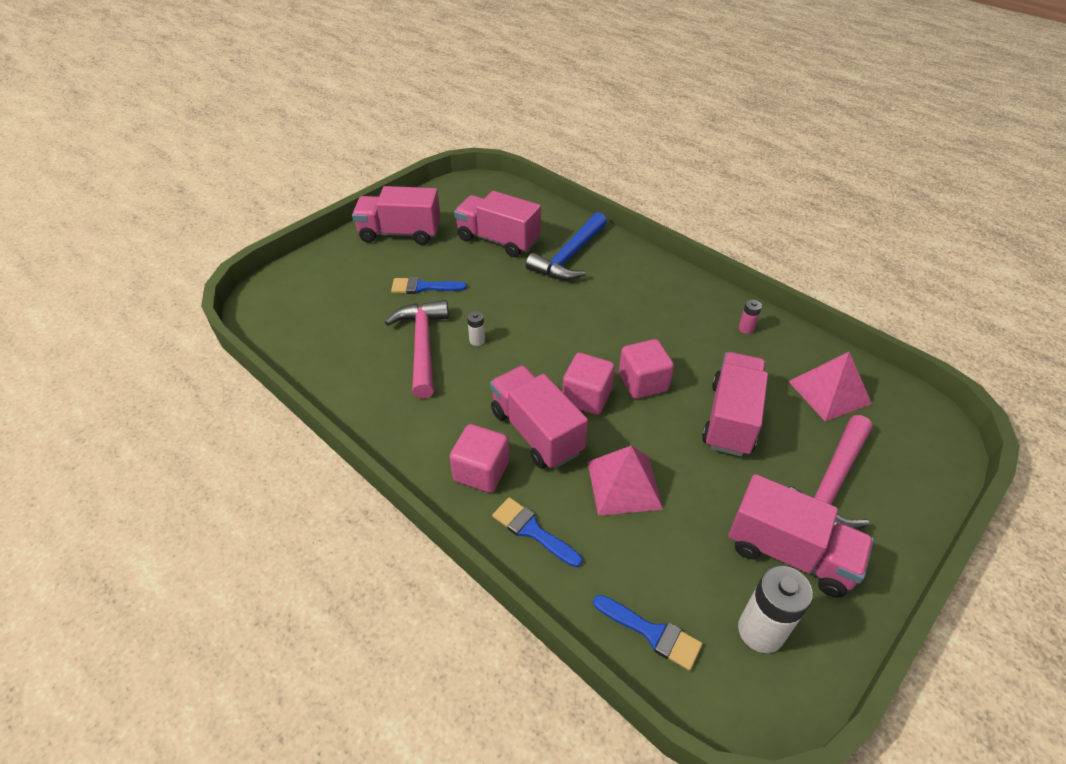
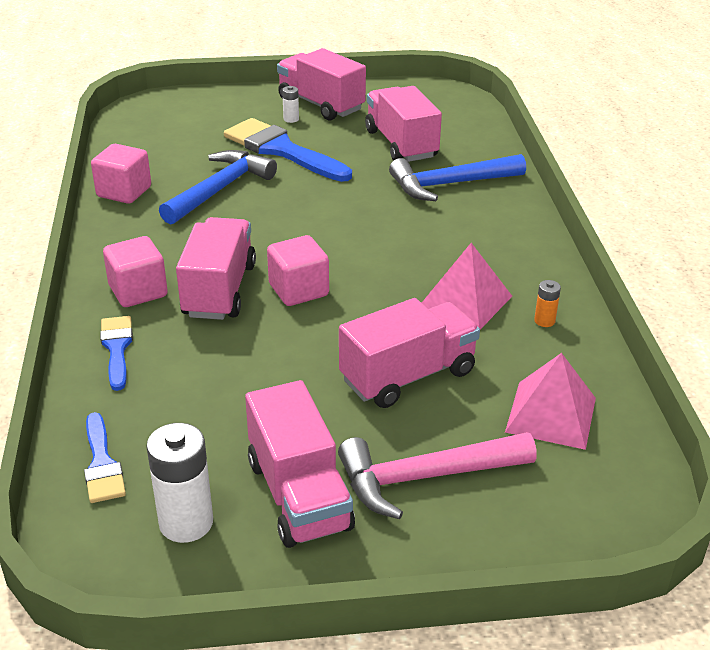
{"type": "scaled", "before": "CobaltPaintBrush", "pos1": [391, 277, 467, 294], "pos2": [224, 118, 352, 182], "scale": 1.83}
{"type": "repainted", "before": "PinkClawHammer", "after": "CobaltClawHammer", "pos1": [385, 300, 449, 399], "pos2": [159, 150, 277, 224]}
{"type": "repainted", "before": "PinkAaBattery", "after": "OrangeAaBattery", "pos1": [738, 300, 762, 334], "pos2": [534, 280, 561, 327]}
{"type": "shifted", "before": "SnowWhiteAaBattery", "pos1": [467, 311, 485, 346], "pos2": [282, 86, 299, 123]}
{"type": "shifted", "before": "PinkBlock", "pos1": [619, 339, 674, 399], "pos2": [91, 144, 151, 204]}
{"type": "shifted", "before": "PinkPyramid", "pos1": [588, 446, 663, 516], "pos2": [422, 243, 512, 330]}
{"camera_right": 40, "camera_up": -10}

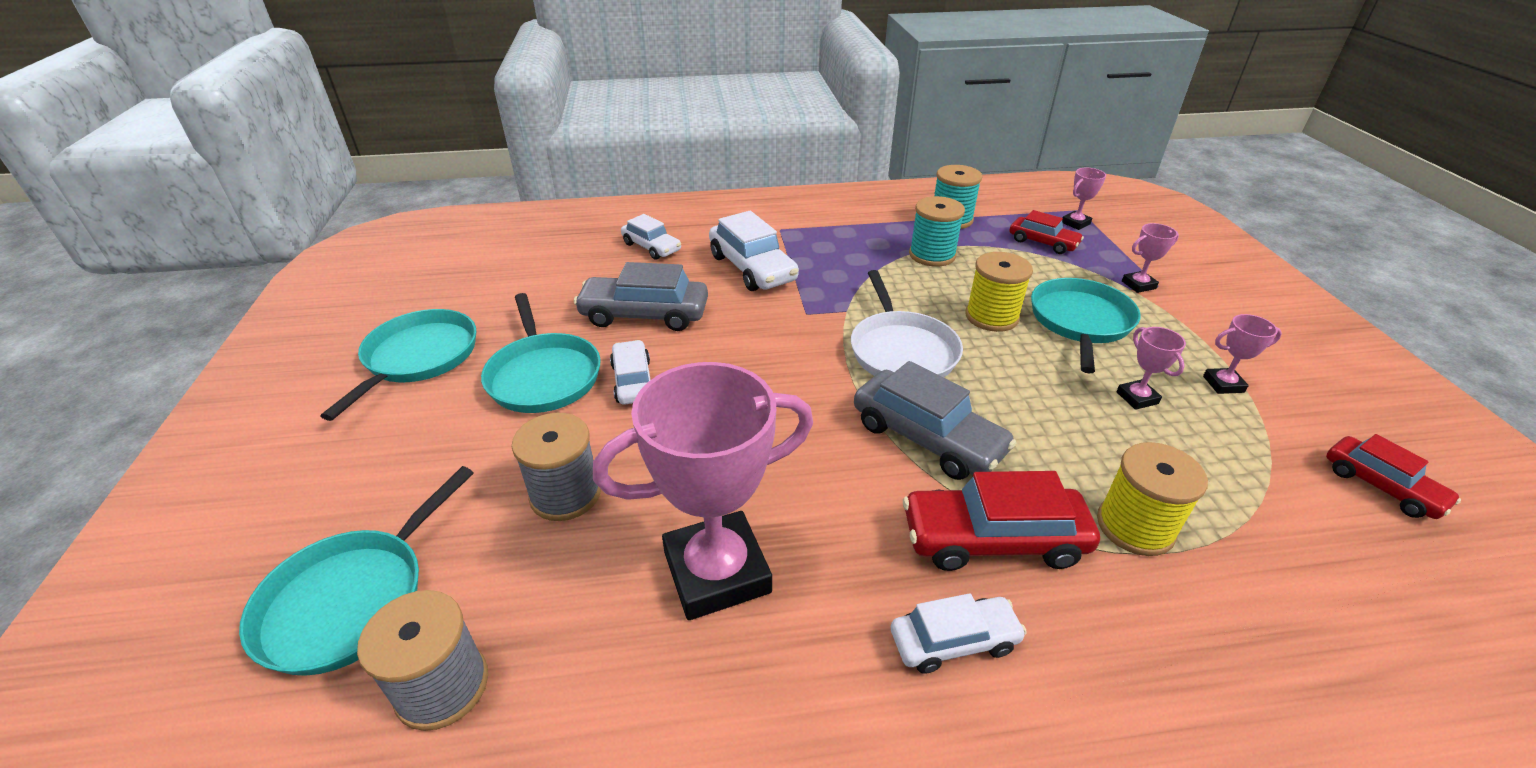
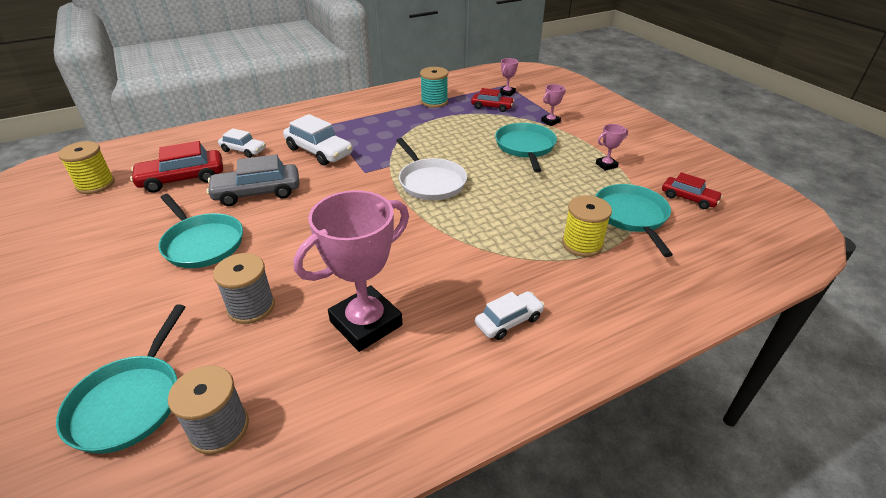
{"type": "gone", "before": "AquaBobbin", "pos1": [909, 196, 965, 267]}
{"type": "shifted", "before": "GoldenBobbin", "pos1": [966, 252, 1033, 332], "pos2": [58, 141, 115, 194]}
{"type": "shifted", "before": "AquaFryingPan", "pos1": [320, 309, 476, 421], "pos2": [595, 184, 673, 257]}
{"type": "gone", "before": "PinkPrizeCup", "pos1": [1116, 327, 1186, 410]}
{"type": "gone", "before": "SnowWhiteAutomobile", "pos1": [610, 340, 651, 405]}
{"type": "gone", "before": "GrayAutomobile", "pos1": [854, 361, 1016, 480]}
{"type": "shifted", "before": "ScarletAutomobile", "pos1": [903, 471, 1100, 571], "pos2": [130, 141, 223, 193]}
{"camera_right": -20, "camera_up": 0}

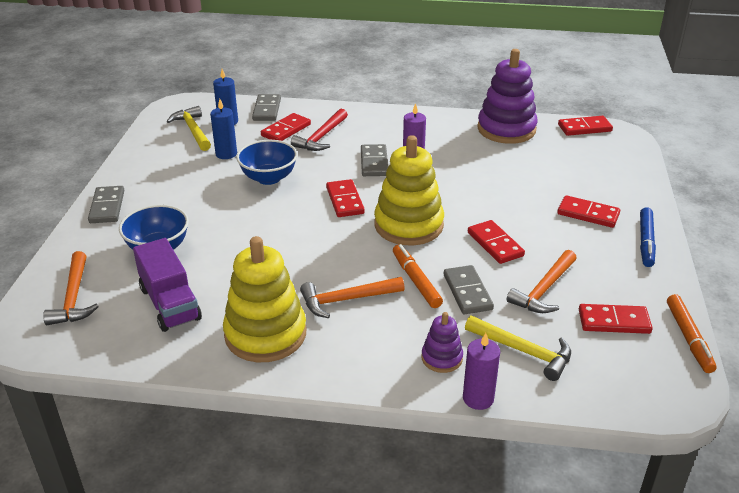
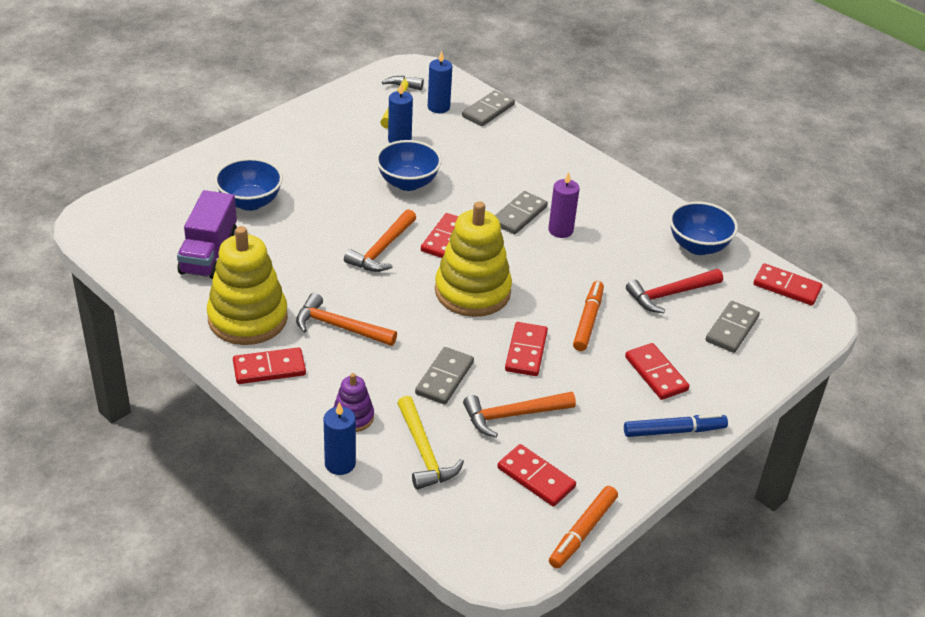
{"type": "swapped", "before": "VioletStackingRings", "after": "CobaltBowl", "pos1": [477, 49, 538, 144], "pos2": [669, 202, 738, 255]}
{"type": "shifted", "before": "ScarletClawHammer", "pos1": [291, 109, 348, 151], "pos2": [626, 269, 723, 313]}
{"type": "shifted", "before": "ScarletDominoPiece", "pos1": [261, 113, 311, 141], "pos2": [233, 347, 306, 384]}
{"type": "shifted", "before": "GrayDominoPiece", "pos1": [88, 186, 124, 223], "pos2": [705, 301, 760, 353]}
{"type": "rotated", "before": "CobaltMarkerPen", "pos1": [640, 207, 656, 267], "pos2": [624, 414, 728, 437], "turn": -150}
{"type": "shifted", "before": "OrangeMarkerPen", "pos1": [393, 244, 443, 308], "pos2": [573, 281, 604, 351]}
{"type": "shifted", "before": "OrangeClawHammer", "pos1": [43, 251, 99, 325], "pos2": [344, 209, 416, 272]}
{"type": "repainted", "before": "VioletCandle", "after": "CobaltCandle", "pos1": [463, 333, 500, 410], "pos2": [324, 402, 356, 475]}
{"camera_right": 35, "camera_up": 5}

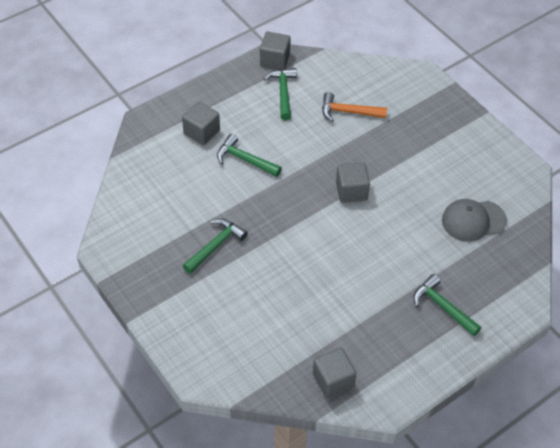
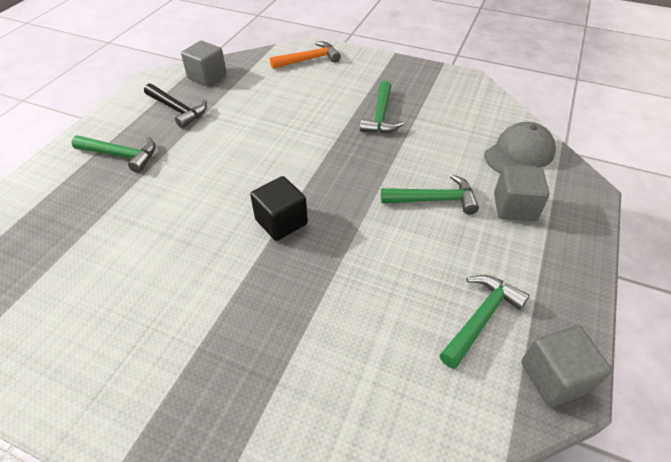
{"type": "rotated", "before": "LeafGreenClawHammer", "pos1": [264, 68, 297, 120], "pos2": [440, 275, 530, 369], "turn": -105}
{"type": "shifted", "before": "OrangeClawHammer", "pos1": [322, 92, 387, 122], "pos2": [270, 41, 341, 69]}
{"type": "repainted", "before": "GrayBlock", "after": "BlackBlock", "pos1": [336, 162, 370, 203], "pos2": [250, 176, 308, 241]}
{"type": "shifted", "before": "GrayCap", "pos1": [442, 199, 507, 242], "pos2": [484, 122, 556, 173]}
{"type": "new", "after": "BlackClawHammer", "pos2": [144, 83, 207, 128]}
{"camera_right": 150, "camera_up": -5}

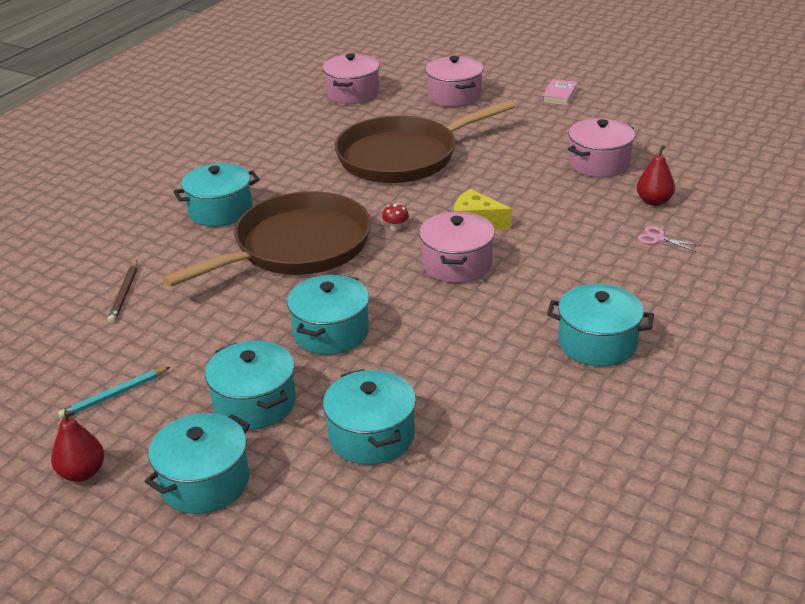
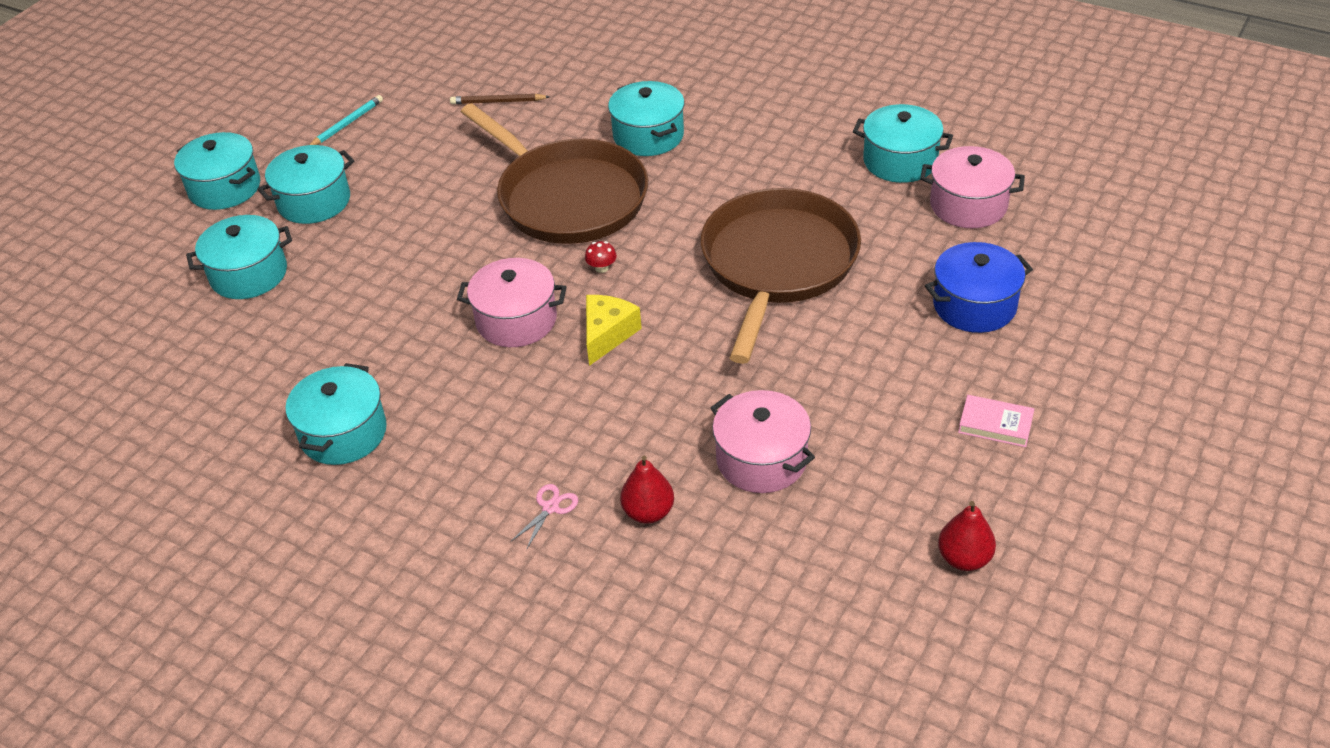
{"type": "repainted", "before": "PinkStockpot", "after": "CobaltStockpot", "pos1": [425, 56, 483, 107], "pos2": [925, 242, 1033, 333]}
{"type": "rotated", "before": "BrownFryingPan", "pos1": [335, 100, 515, 183], "pos2": [700, 188, 861, 364], "turn": 45}
{"type": "shifted", "before": "AquaStockpot", "pos1": [287, 275, 369, 355], "pos2": [853, 104, 953, 183]}
{"type": "rotated", "before": "AquaPencil", "pos1": [58, 367, 170, 419], "pos2": [309, 95, 383, 145], "turn": 75}
{"type": "shifted", "before": "ScarletToyPear", "pos1": [51, 410, 104, 482], "pos2": [938, 501, 996, 571]}
{"camera_right": 90, "camera_up": 10}

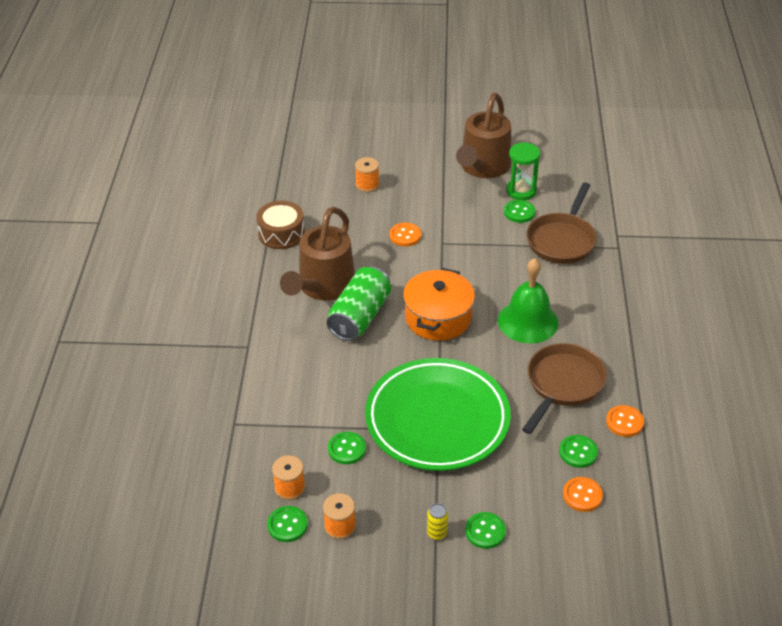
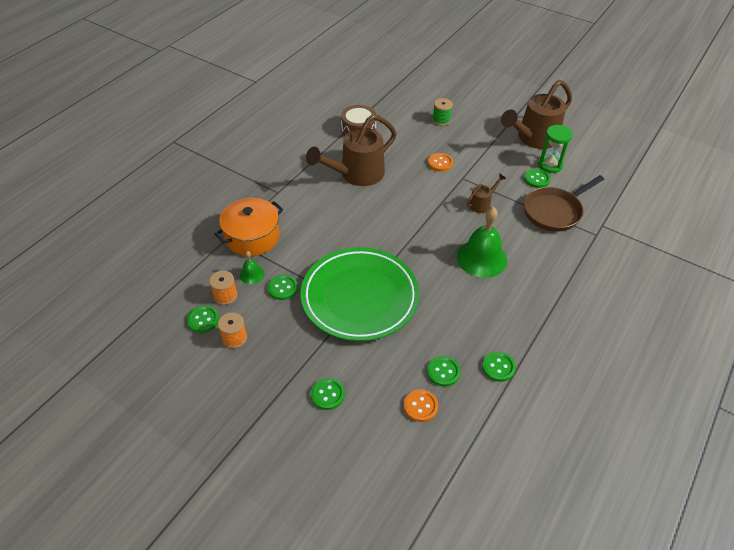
{"type": "repainted", "before": "OrangeBobbin", "after": "LeafGreenBobbin", "pos1": [355, 157, 379, 192], "pos2": [432, 98, 453, 126]}
{"type": "gone", "before": "LeafGreenSodaCan", "pos1": [327, 266, 391, 341]}
{"type": "shifted", "before": "OrangeStockpot", "pos1": [403, 268, 475, 341], "pos2": [215, 198, 283, 256]}
{"type": "gone", "before": "BrownFryingPan", "pos1": [522, 343, 607, 434]}
{"type": "repainted", "before": "OrangeButton", "after": "LeafGreenButton", "pos1": [606, 405, 644, 437], "pos2": [482, 351, 516, 382]}
{"type": "gone", "before": "GoldenSodaCan", "pos1": [427, 503, 448, 540]}
{"type": "new", "after": "BrownSprinklingCan", "pos2": [467, 174, 506, 213]}
{"type": "new", "after": "LeafGreenSchoolBell", "pos2": [240, 251, 265, 284]}
{"camera_right": 30, "camera_up": 5}

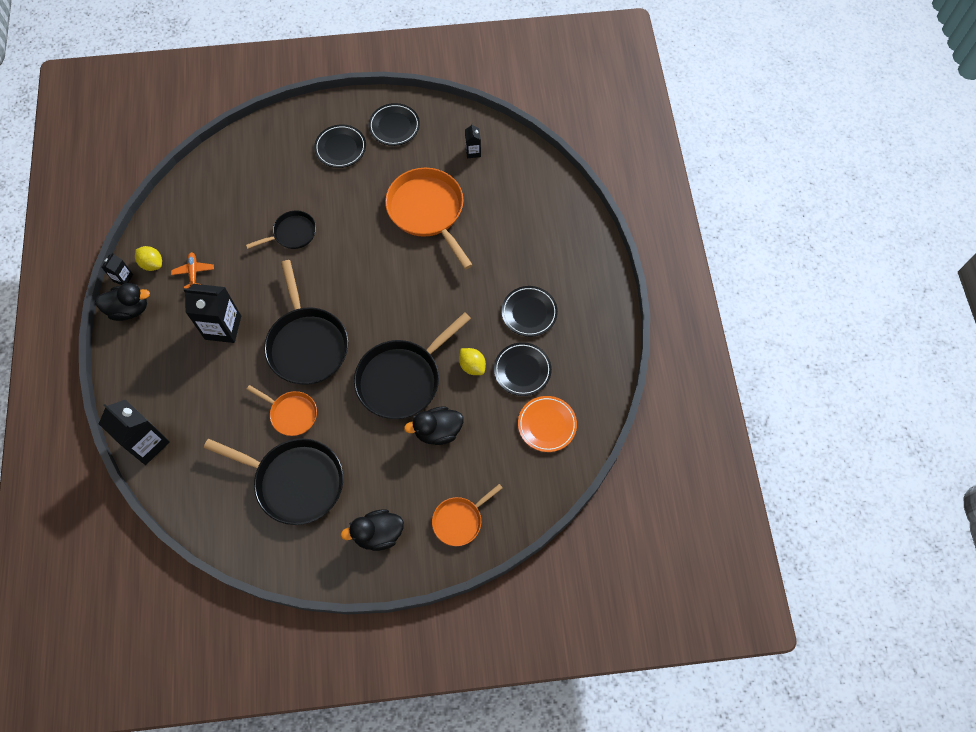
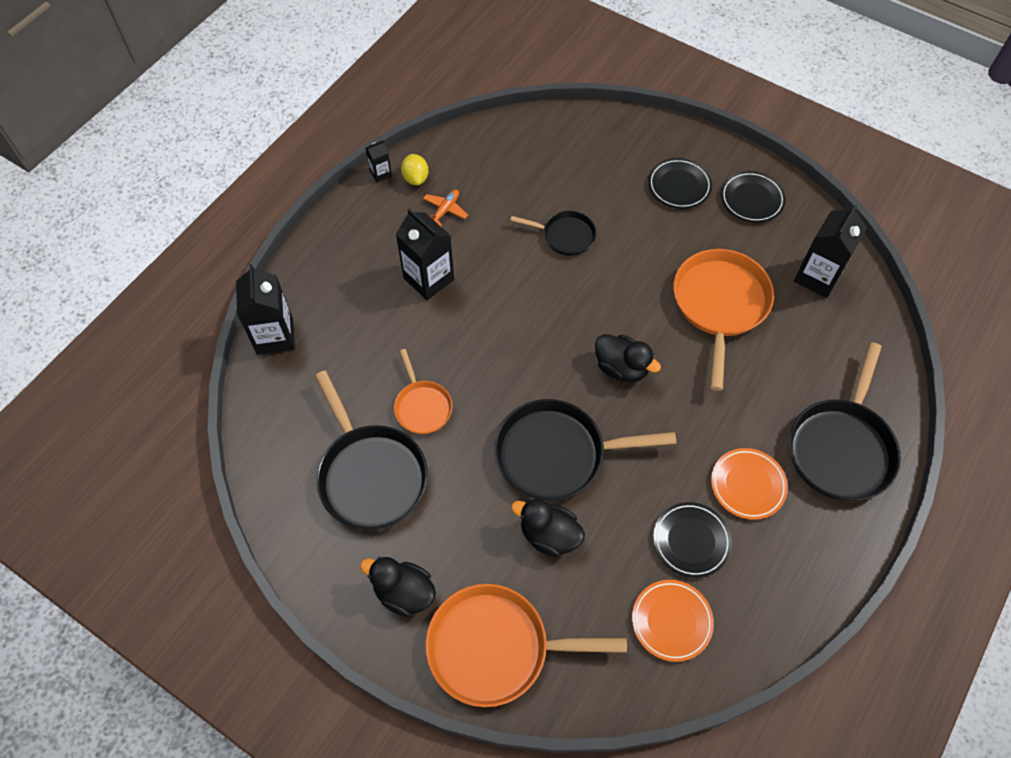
{"type": "scaled", "before": "BlackMilkCarton", "pos1": [465, 123, 481, 158], "pos2": [794, 204, 867, 298], "scale": 2.02}
{"type": "shifted", "before": "BlackFryingPan", "pos1": [264, 260, 348, 385], "pos2": [789, 342, 901, 501]}
{"type": "shifted", "before": "BlackDuck", "pos1": [95, 283, 150, 321], "pos2": [595, 334, 661, 382]}
{"type": "repainted", "before": "BlackDinnerPlate", "after": "OrangeDinnerPlate", "pos1": [501, 286, 558, 337], "pos2": [711, 448, 788, 520]}
{"type": "gone", "before": "GoldenToyLemon", "pos1": [459, 348, 486, 375]}
{"type": "scaled", "before": "OrangeFryingPan", "pos1": [432, 484, 502, 546], "pos2": [425, 584, 627, 707], "scale": 1.82}
{"camera_right": 40, "camera_up": -5}

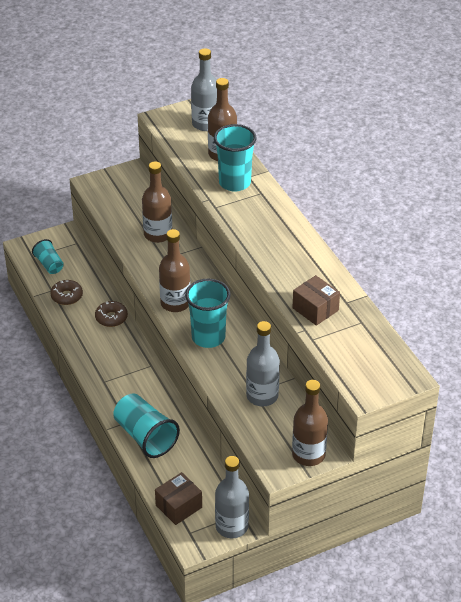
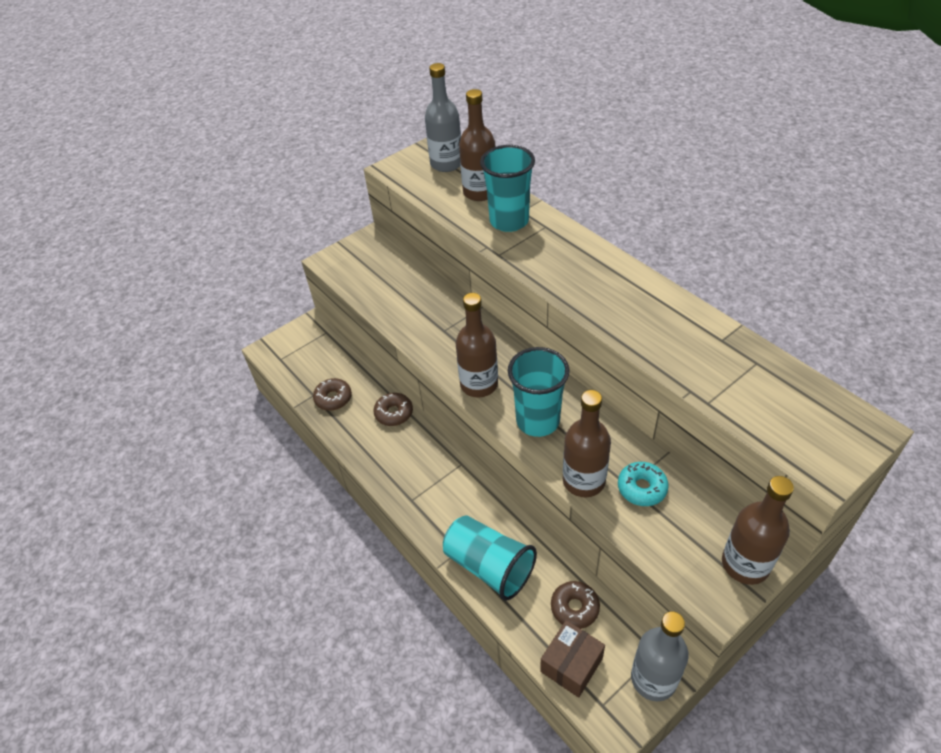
{"type": "shifted", "before": "BrownDrinkBottle", "pos1": [142, 162, 172, 243], "pos2": [563, 390, 611, 497]}
{"type": "gone", "before": "AquaTumbler", "pos1": [32, 239, 64, 274]}
{"type": "gone", "before": "BrownBox", "pos1": [292, 275, 340, 326]}
{"type": "swapped", "before": "GrayDrinkBottle", "after": "AquaGlazedDonut", "pos1": [246, 321, 280, 406], "pos2": [618, 462, 669, 506]}
{"type": "new", "after": "BrownGlazedDonut", "pos2": [551, 581, 600, 629]}
{"camera_right": -10, "camera_up": 5}

